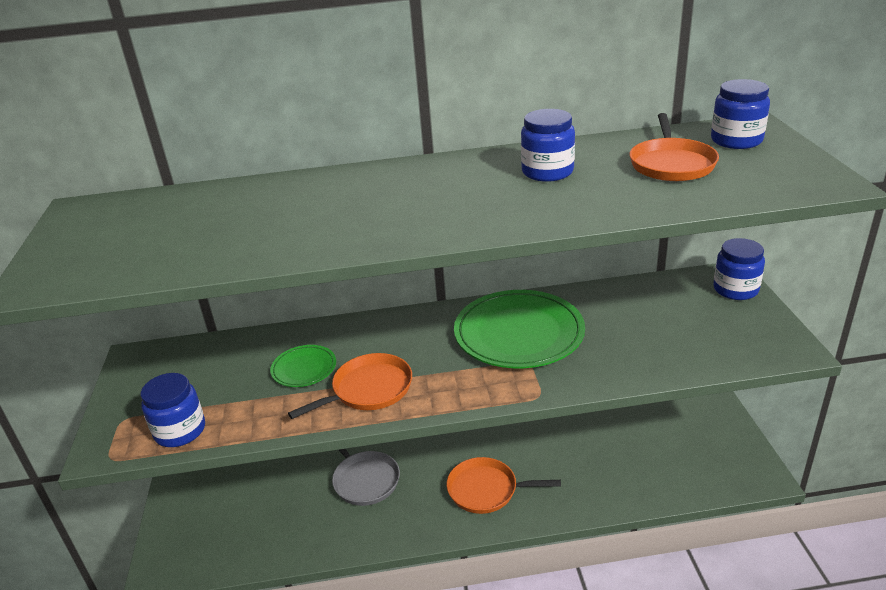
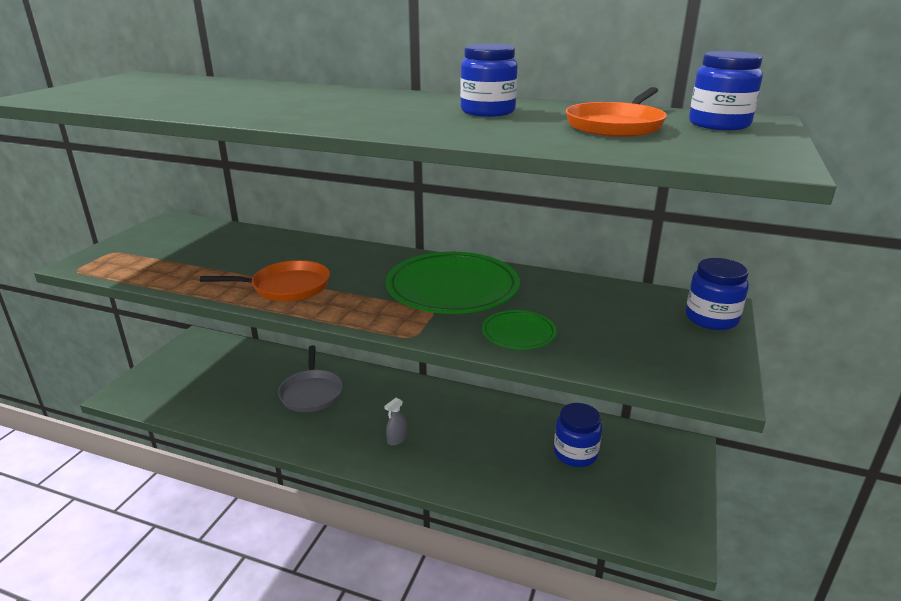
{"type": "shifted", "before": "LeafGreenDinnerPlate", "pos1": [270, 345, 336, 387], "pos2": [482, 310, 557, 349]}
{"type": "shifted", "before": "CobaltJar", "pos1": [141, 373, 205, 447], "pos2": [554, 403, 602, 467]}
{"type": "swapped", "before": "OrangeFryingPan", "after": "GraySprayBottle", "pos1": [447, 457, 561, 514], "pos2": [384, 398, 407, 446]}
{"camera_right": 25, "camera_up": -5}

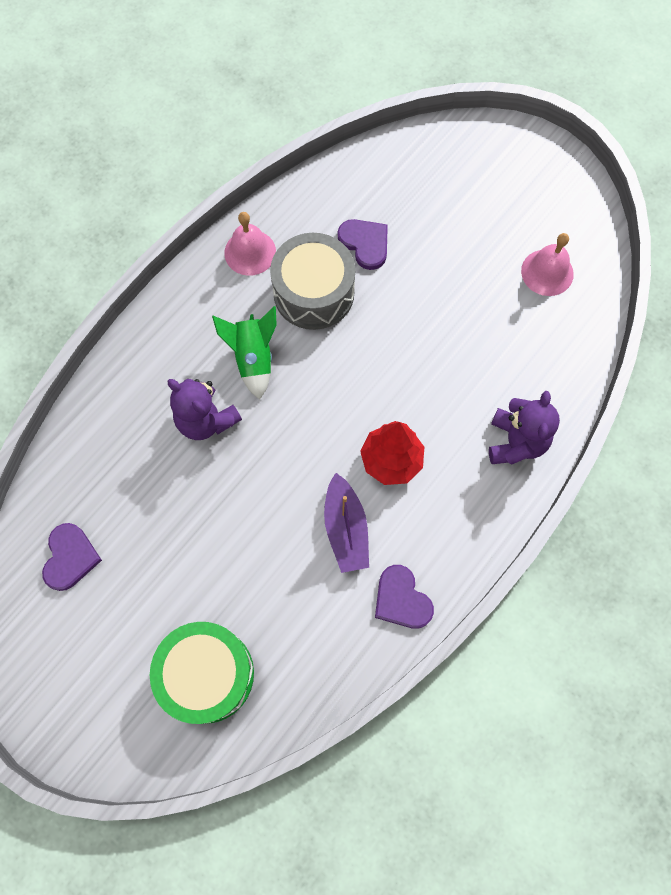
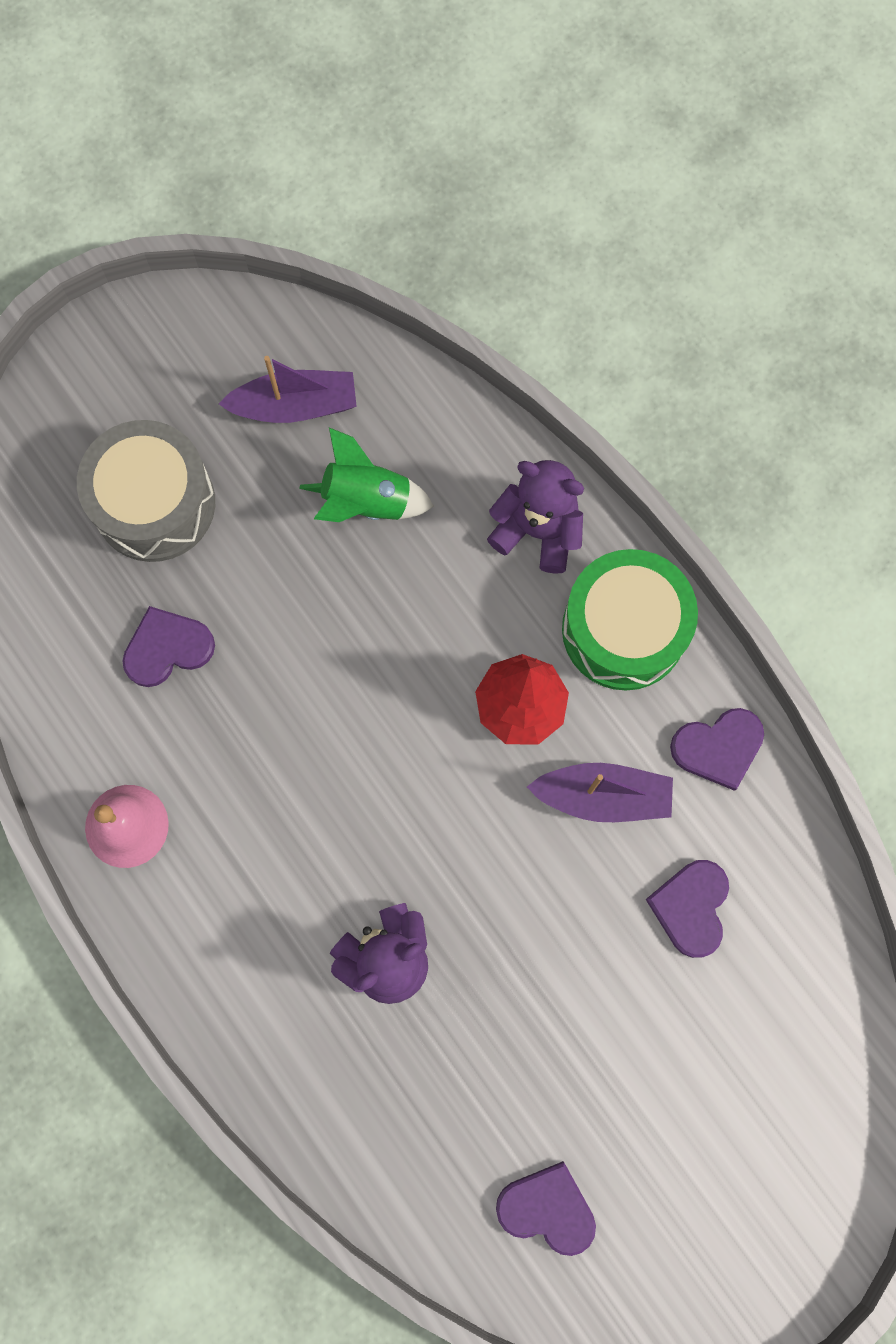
{"type": "shifted", "before": "GrayDrum", "pos1": [270, 233, 356, 330], "pos2": [77, 420, 215, 562]}
{"type": "swapped", "before": "PinkSchoolBell", "after": "VioletToyBoat", "pos1": [521, 233, 574, 296], "pos2": [219, 356, 357, 423]}
{"type": "shifted", "before": "LeafGreenToyRocket", "pos1": [212, 306, 277, 400], "pos2": [300, 427, 434, 522]}
{"type": "shifted", "before": "LeafGreenDrum", "pos1": [150, 622, 254, 724], "pos2": [562, 549, 698, 690]}
{"type": "new", "after": "VioletLoveHeart", "pos2": [645, 860, 729, 958]}
{"camera_right": -75, "camera_up": 5}

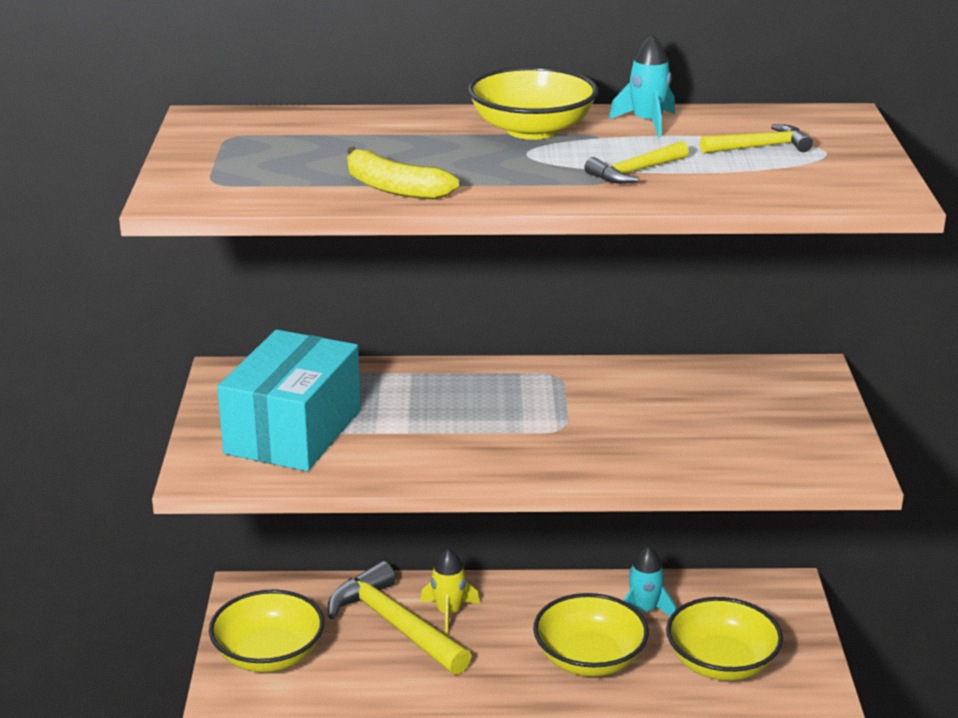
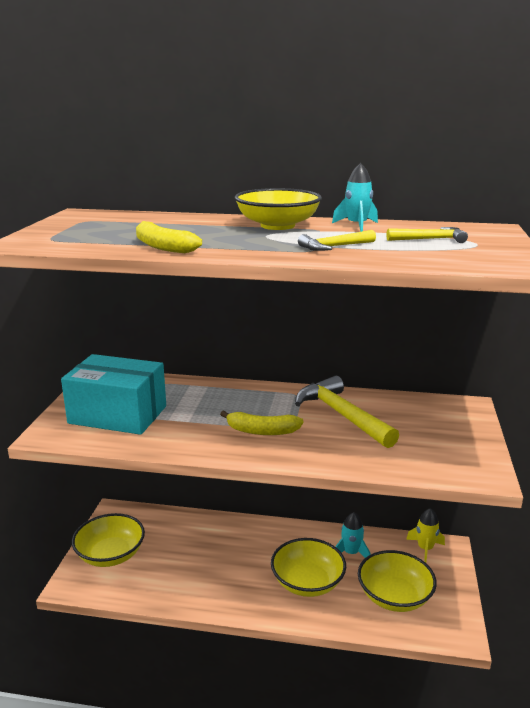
{"type": "rotated", "before": "AquaBox", "pos1": [217, 330, 361, 471], "pos2": [61, 354, 166, 435], "turn": 75}
{"type": "shifted", "before": "GoldenToyRocket", "pos1": [420, 549, 480, 634], "pos2": [406, 508, 445, 563]}
{"type": "shifted", "before": "GoldenClawHammer", "pos1": [328, 561, 472, 675], "pos2": [295, 376, 399, 448]}
{"type": "new", "after": "GoldenBanana", "pos2": [220, 410, 304, 435]}
{"camera_right": 10, "camera_up": -5}

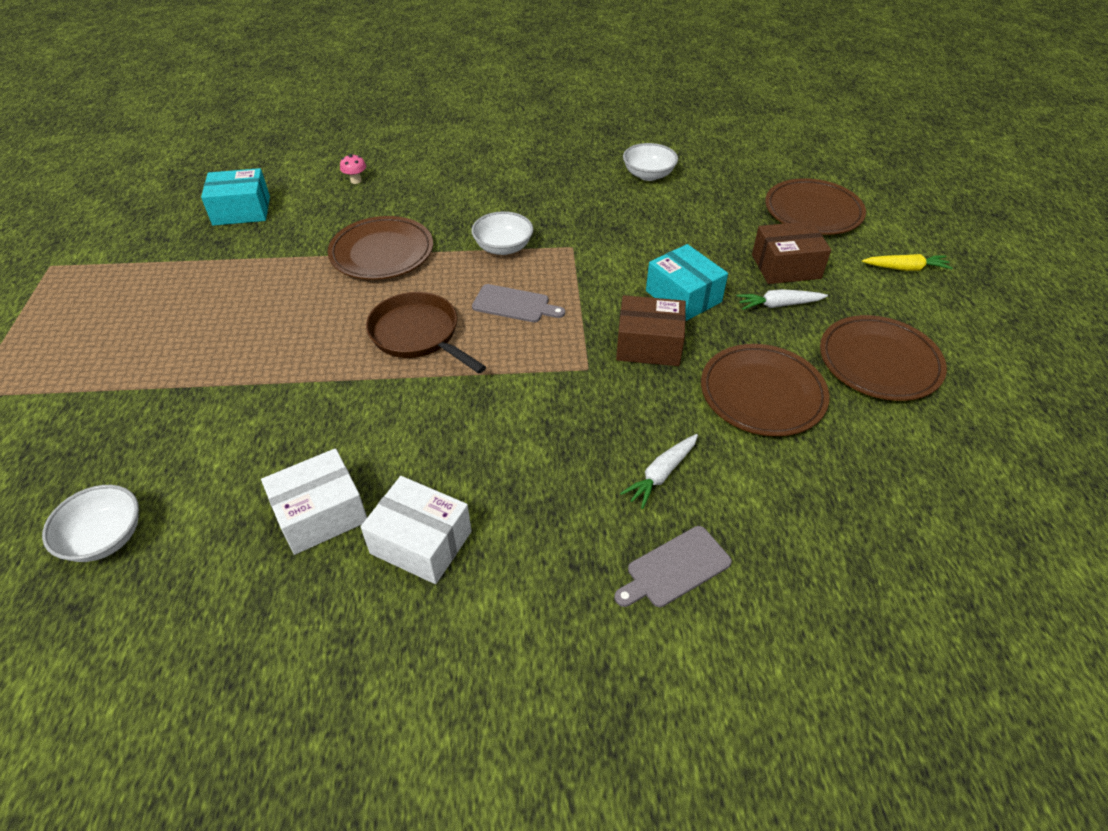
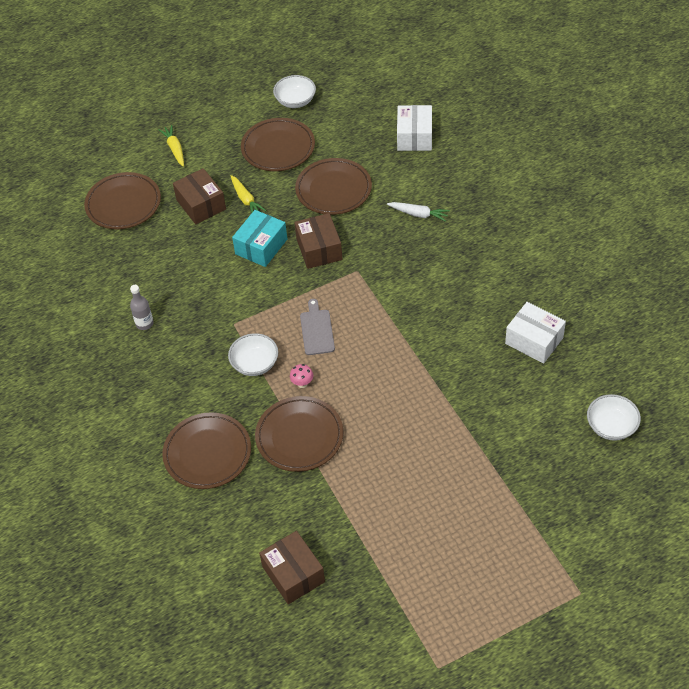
{"type": "shifted", "before": "SnowWhiteBowl", "pos1": [623, 143, 678, 181], "pos2": [273, 75, 316, 108]}
{"type": "shifted", "before": "PinkToadstool", "pos1": [340, 154, 366, 184], "pos2": [290, 364, 313, 388]}
{"type": "repainted", "before": "AquaBox", "after": "BrownBox", "pos1": [201, 168, 270, 226], "pos2": [259, 531, 325, 604]}
{"type": "repainted", "before": "SnowWhiteRootVegetable", "after": "GoldenRootVegetable", "pos1": [736, 289, 828, 310], "pos2": [231, 175, 267, 213]}
{"type": "gone", "before": "BrownFryingPan", "pos1": [366, 292, 486, 374]}
{"type": "shifted", "before": "SnowWhiteBox", "pos1": [361, 476, 472, 584], "pos2": [397, 105, 432, 151]}
{"type": "gone", "before": "GrayChoppingBoard", "pos1": [615, 526, 732, 607]}
{"type": "new", "after": "GrayDrinkBottle", "pos2": [130, 285, 154, 330]}
{"type": "new", "after": "BrownDinnerPlate", "pos2": [162, 412, 251, 489]}
{"camera_right": -110, "camera_up": 5}

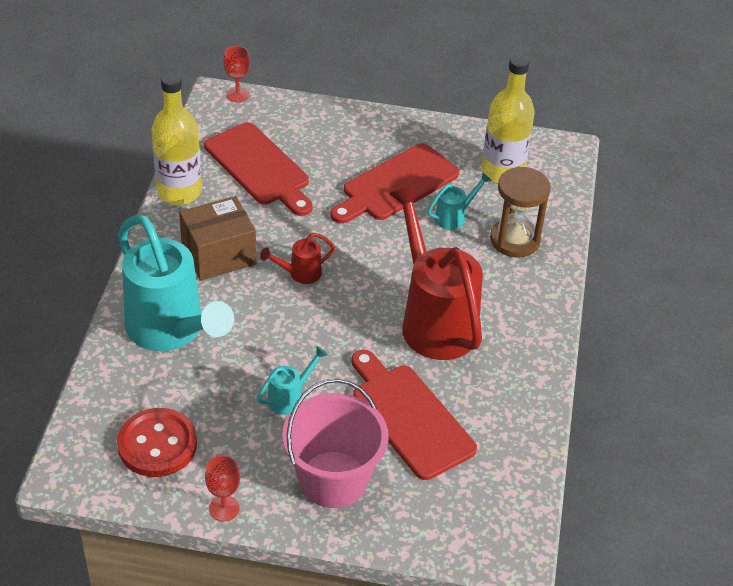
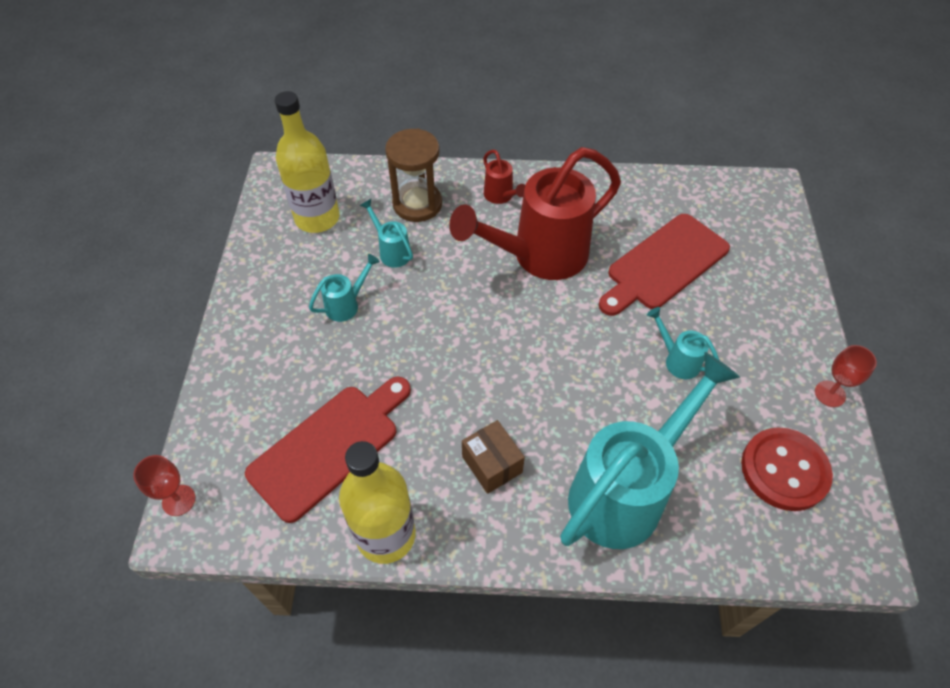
{"type": "swapped", "before": "ScarletChoppingBoard", "after": "AquaSprinklingCan", "pos1": [330, 143, 459, 224], "pos2": [309, 254, 380, 322]}
{"type": "scaled", "before": "BrownBox", "pos1": [179, 196, 256, 281], "pos2": [462, 420, 525, 494], "scale": 0.65}
{"type": "shifted", "before": "ScarletSprinklingCan", "pos1": [260, 233, 335, 284], "pos2": [483, 150, 525, 204]}
{"type": "gone", "before": "PinkBucket", "pos1": [283, 378, 389, 508]}
{"camera_right": -95, "camera_up": 10}

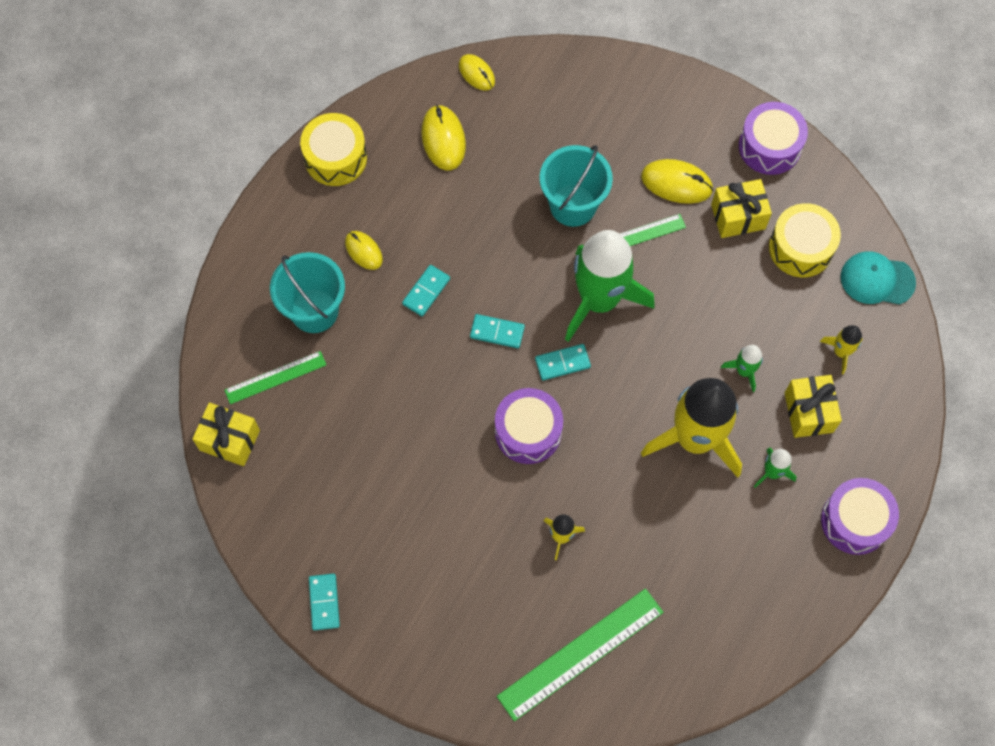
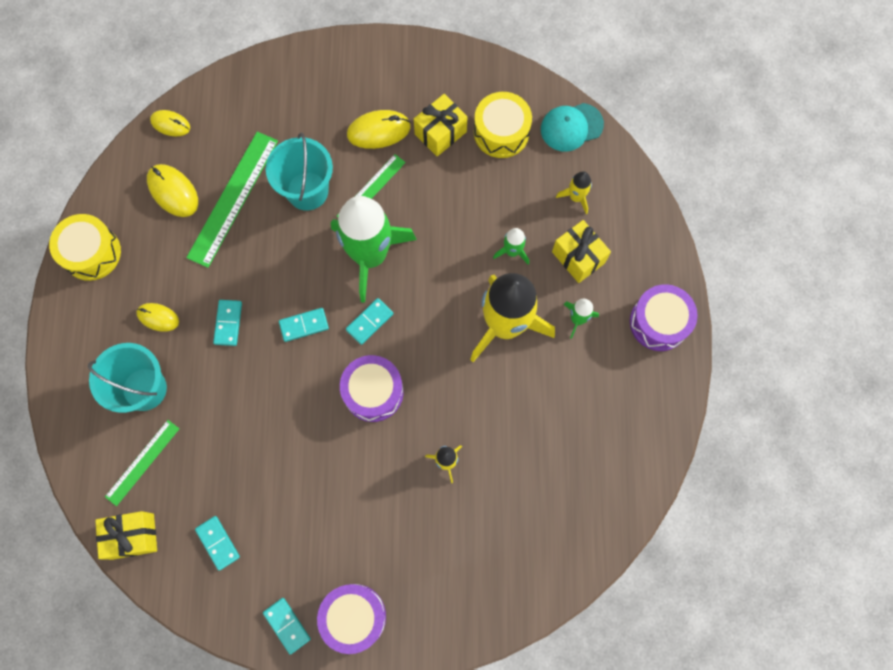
{"type": "shifted", "before": "VioletDrum", "pos1": [739, 102, 808, 175], "pos2": [317, 584, 386, 654]}
{"type": "shifted", "before": "LeafGreenRuler", "pos1": [497, 588, 664, 721], "pos2": [186, 132, 278, 268]}
{"type": "new", "after": "AquaDominoPiece", "pos2": [195, 516, 240, 571]}
{"camera_right": -30, "camera_up": 5}

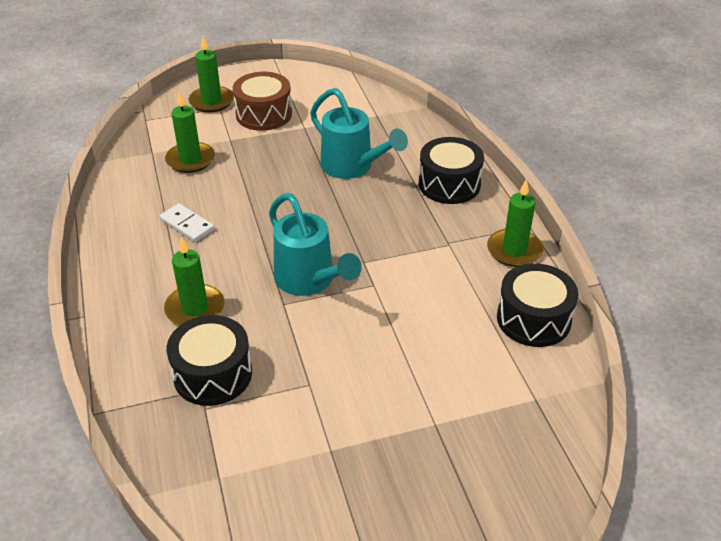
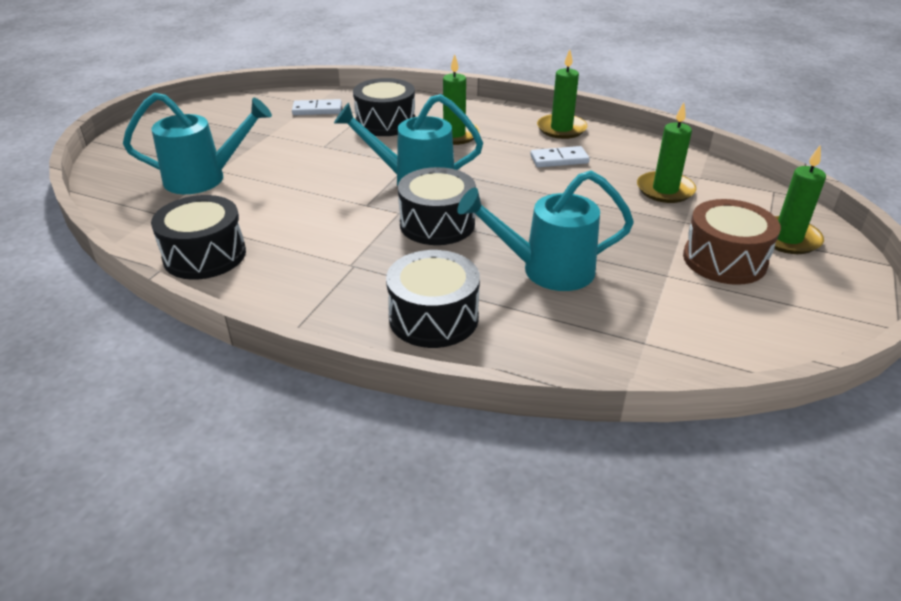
{"type": "shifted", "before": "LeafGreenCandle", "pos1": [487, 179, 543, 267], "pos2": [537, 50, 587, 139]}
{"type": "new", "after": "AquaSprinklingCan", "pos2": [123, 93, 272, 194]}
{"type": "new", "after": "SnowWhiteDominoPiece", "pos2": [292, 99, 342, 115]}
{"type": "new", "after": "BlackDrum", "pos2": [398, 167, 476, 245]}
{"camera_right": 130, "camera_up": -5}

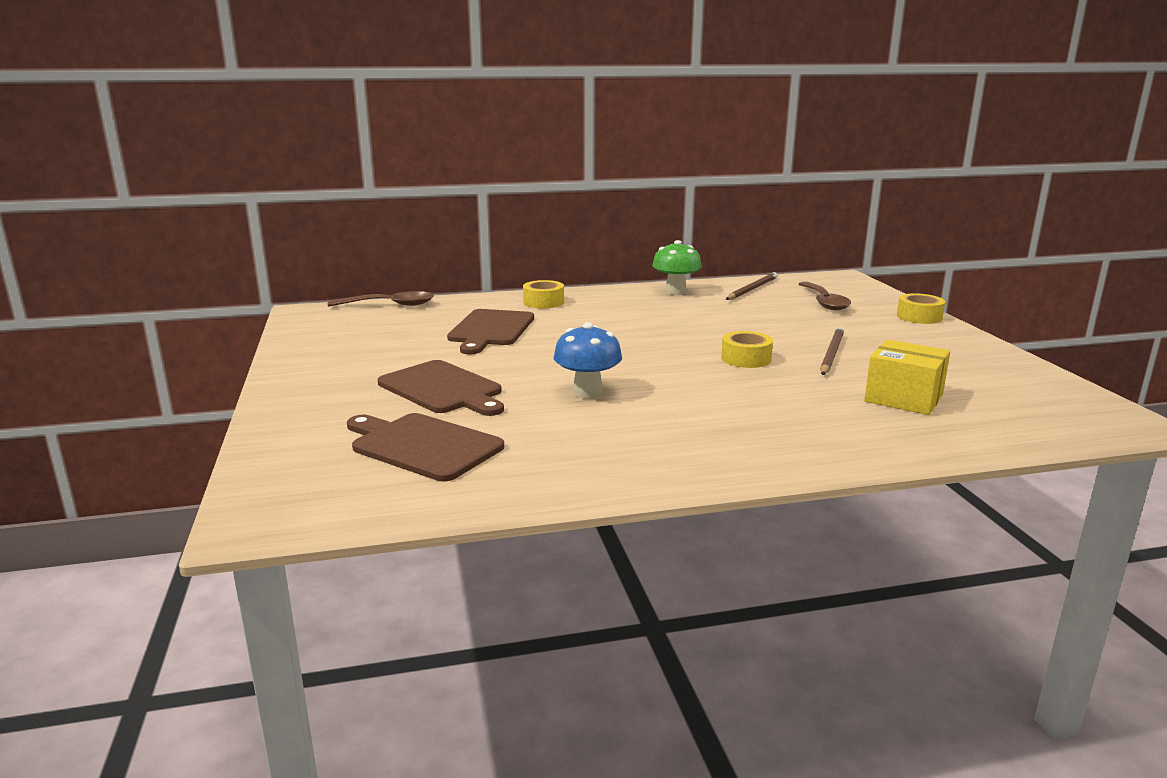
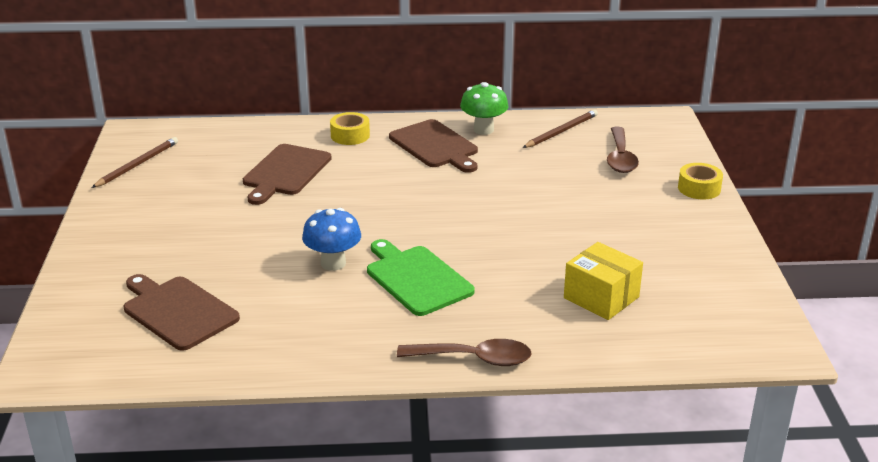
{"type": "shifted", "before": "BrownTeaspoon", "pos1": [327, 291, 434, 307], "pos2": [397, 339, 532, 366]}
{"type": "shifted", "before": "BrownPencil", "pos1": [820, 327, 844, 375], "pos2": [91, 137, 178, 188]}
{"type": "gone", "before": "GoldenRollOfTape", "pos1": [721, 331, 773, 368]}
{"type": "shifted", "before": "BrownChoppingBoard", "pos1": [378, 360, 504, 416], "pos2": [389, 119, 478, 173]}
{"type": "new", "after": "LeafGreenChoppingBoard", "pos2": [367, 239, 475, 316]}
{"camera_right": 10, "camera_up": 10}

